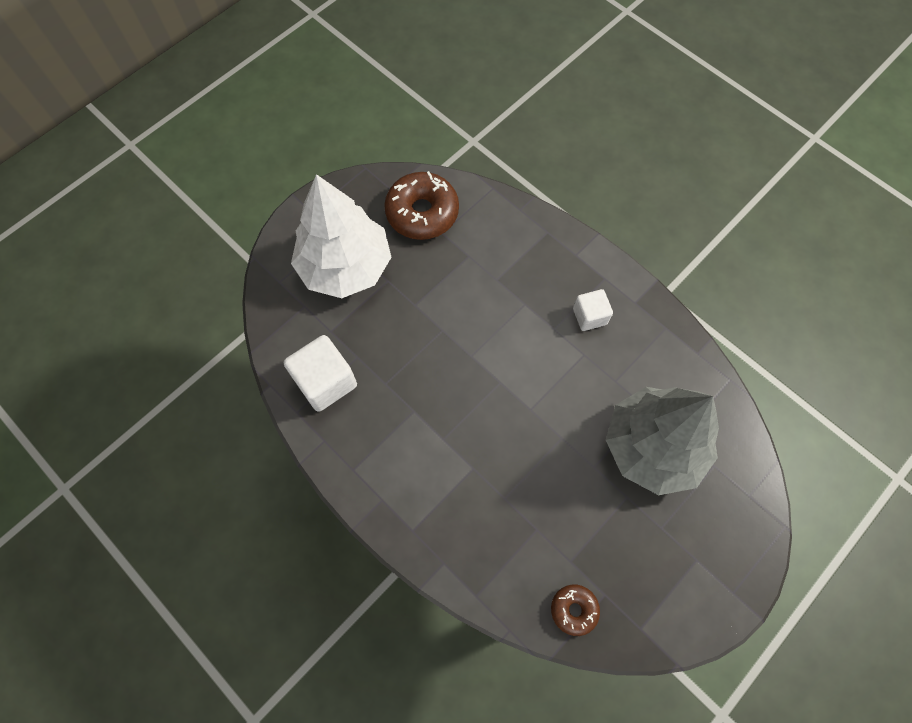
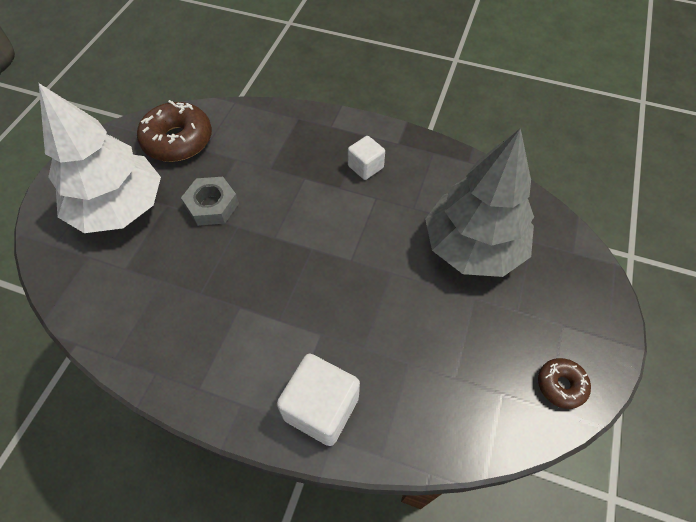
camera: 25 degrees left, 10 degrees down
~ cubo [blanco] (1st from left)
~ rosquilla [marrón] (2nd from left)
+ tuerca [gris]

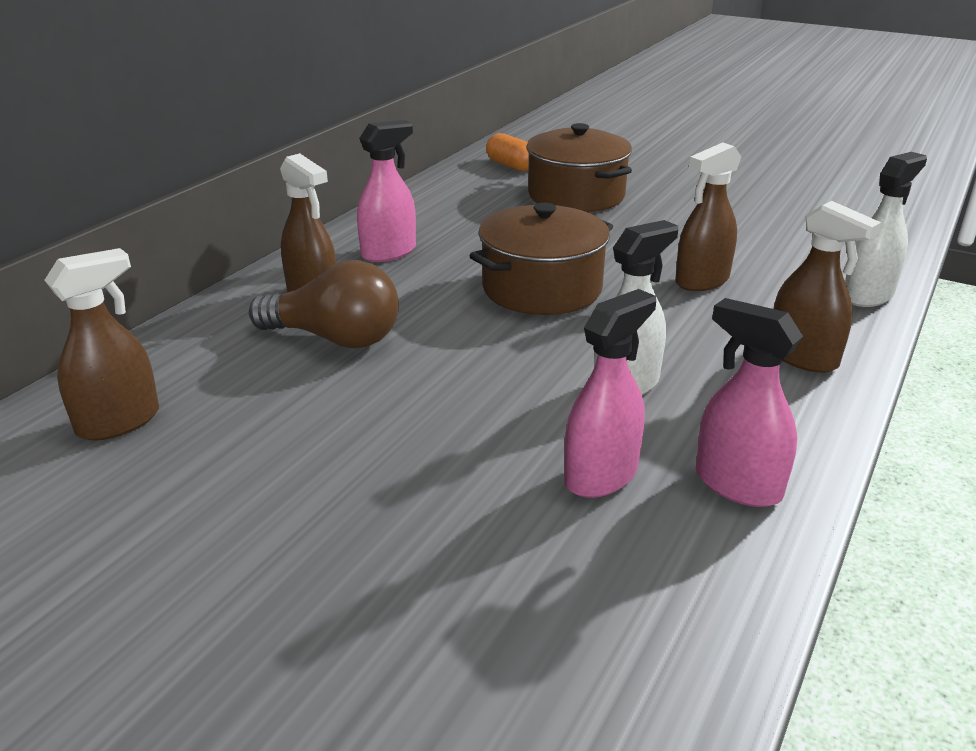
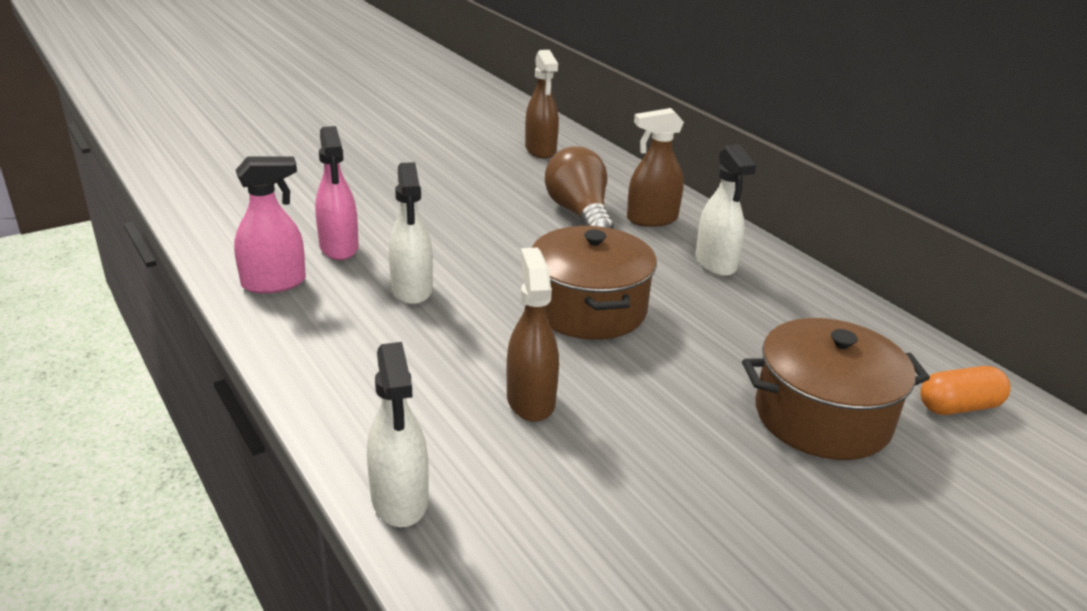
camera: 115 degrees right, 0 degrees up
~ bombilla [marrón] 120 degrees clockwise
~ pulverizador [rosa] (1st from left) to pulverizador [blanco] (3rd from left)
- pulverizador [marrón] (4th from left)

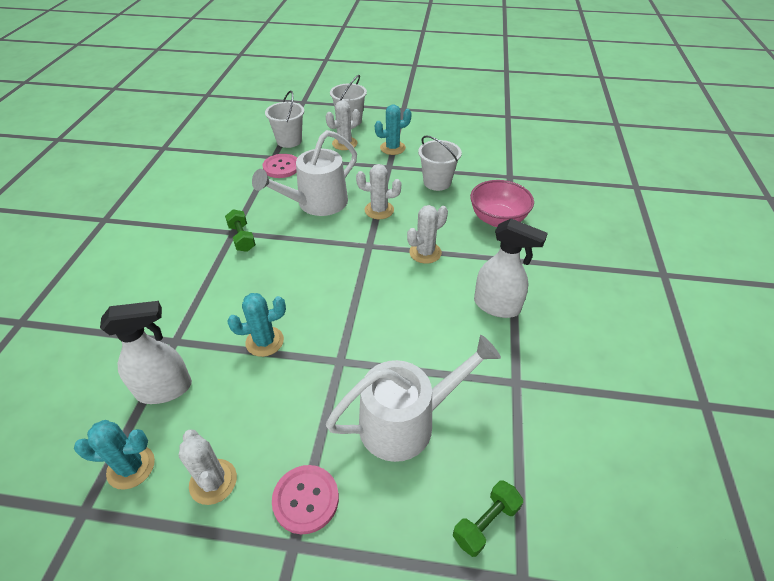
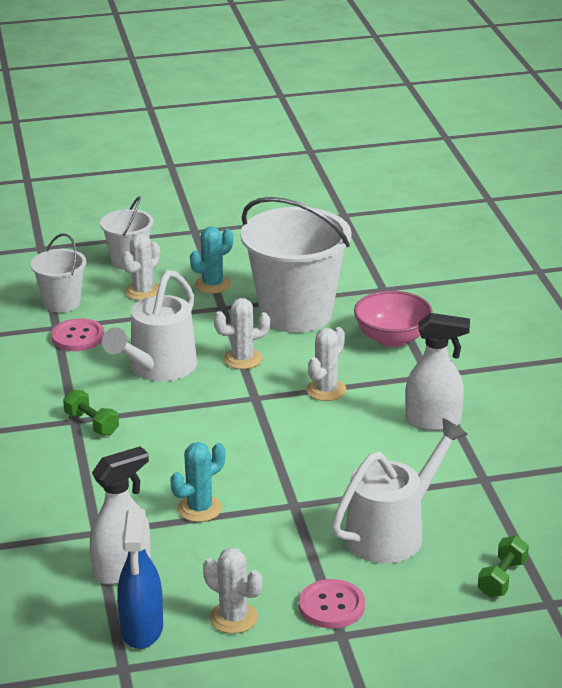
camera: 20 degrees left, 15 degrees down
~ cactus [turquesa] (1st from left) to pulverizador [azul]
~ balde [blanco] (3rd from left) x1.94

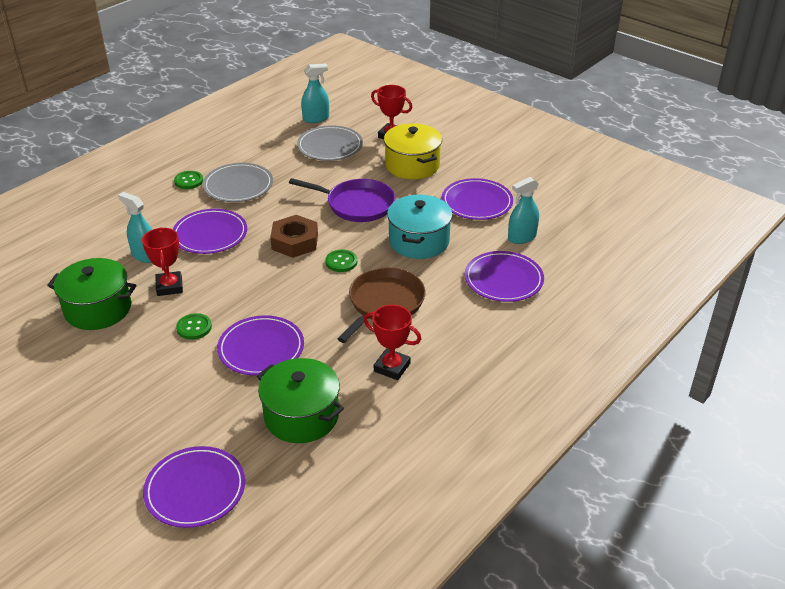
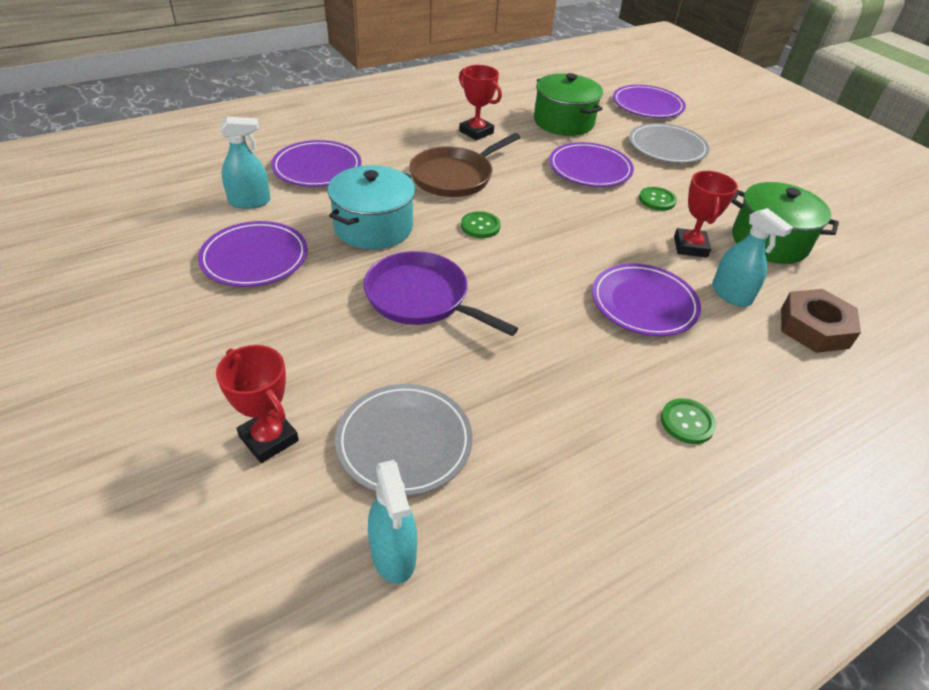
camera: 165 degrees left, 5 degrees up
~ plato [gris] (1st from left in the first image) to plato [gris] (2nd from left)
~ tuerca [marrón]
~ pulverizador [turquesa] (2nd from left) 105 degrees counterclockwise
- olla [amarillo]

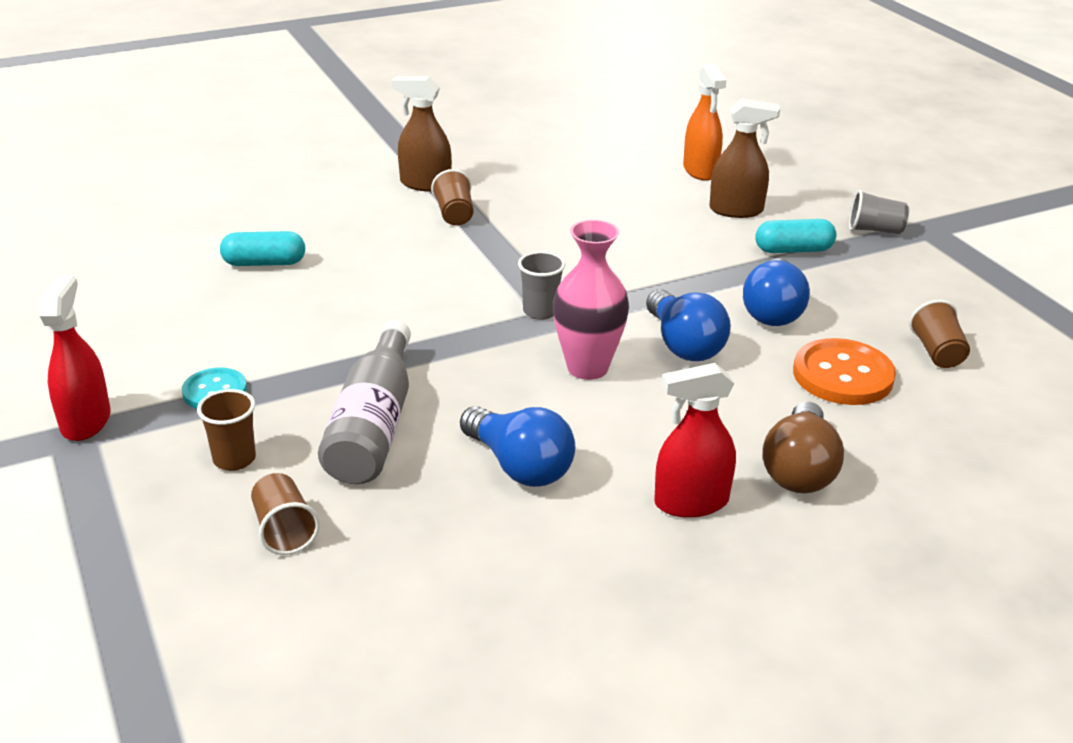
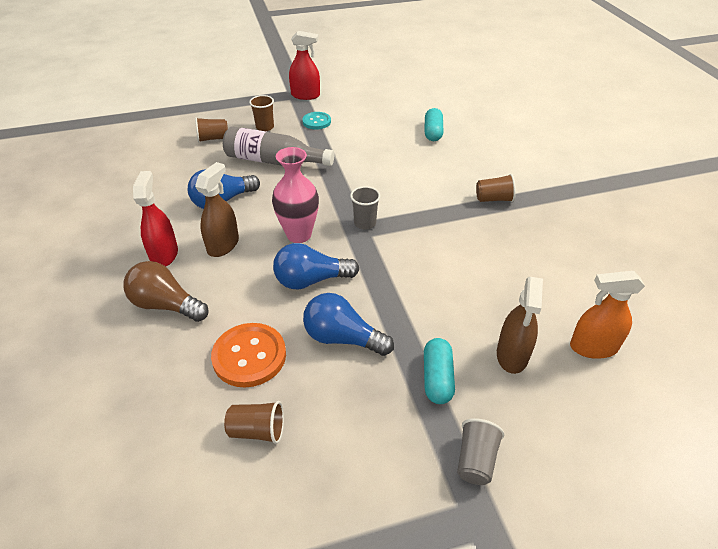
camera: 100 degrees right, 10 degrees up
~ pulverizador [marrón] (1st from left)

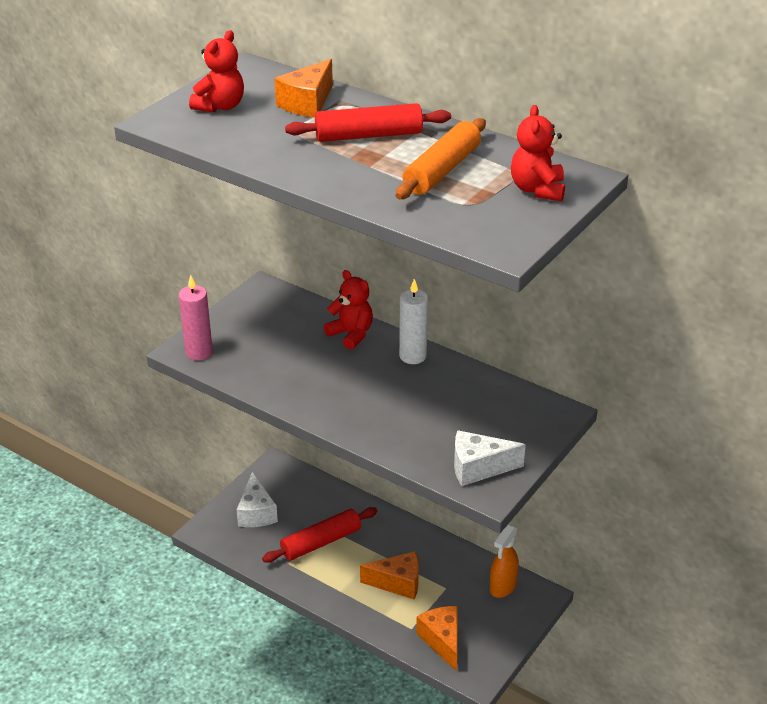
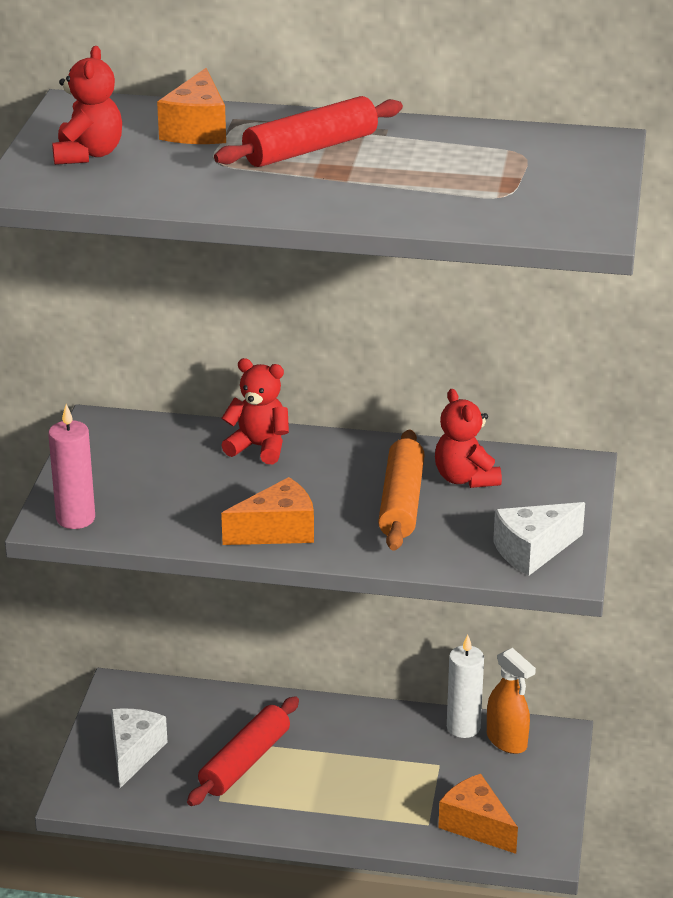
camera: 25 degrees left, 5 degrees down
~ queso [blanco] (1st from left) 135 degrees counterclockwise
~ queso [naranja] (2nd from left)
~ rodillo [naranja]
~ vela [blanco]
~ pulverizador [naranja] 45 degrees counterclockwise
~ osito [rojo] (3rd from left)

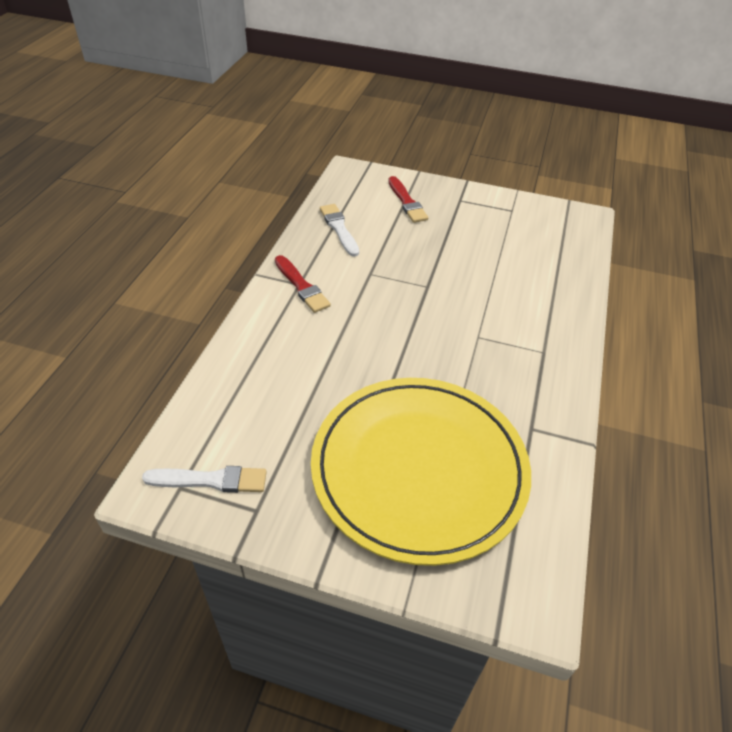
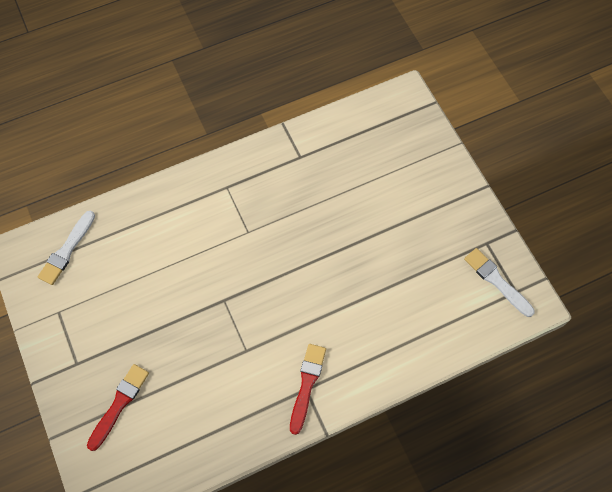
camera: 130 degrees left, 20 degrees up
- plato [amarillo]
~ pincel [blanco] (2nd from left in the first image) to pincel [blanco] (1st from left)

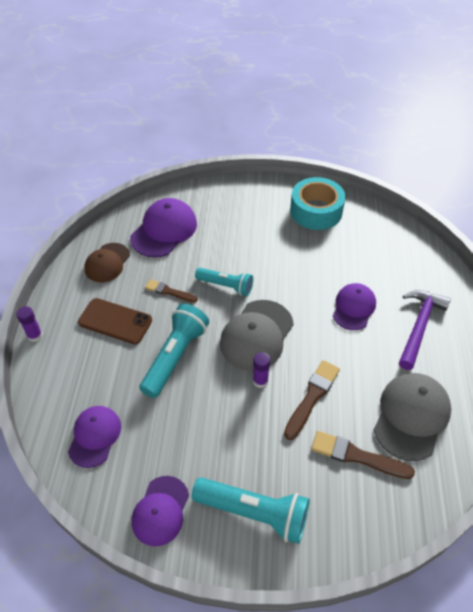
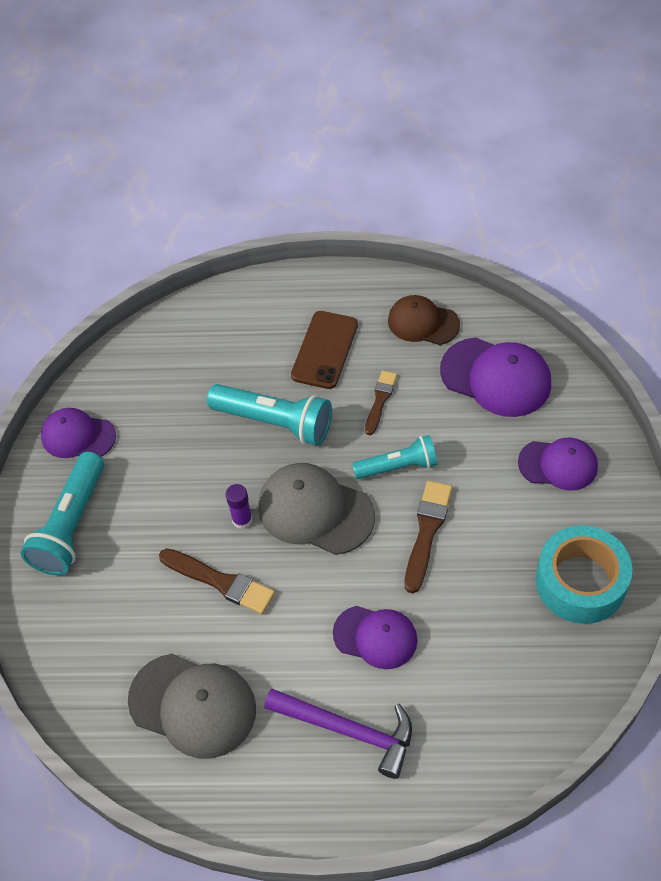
camera: 90 degrees right, 5 degrees up
- barra de pegamento [morado] (1st from left)
~ gorra [morado] (1st from left in the first image) to gorra [morado] (4th from left)
~ lámpara de mano [turquesa] (2nd from left in the first image) 120 degrees counterclockwise
~ pincel [marrón] (3rd from left)

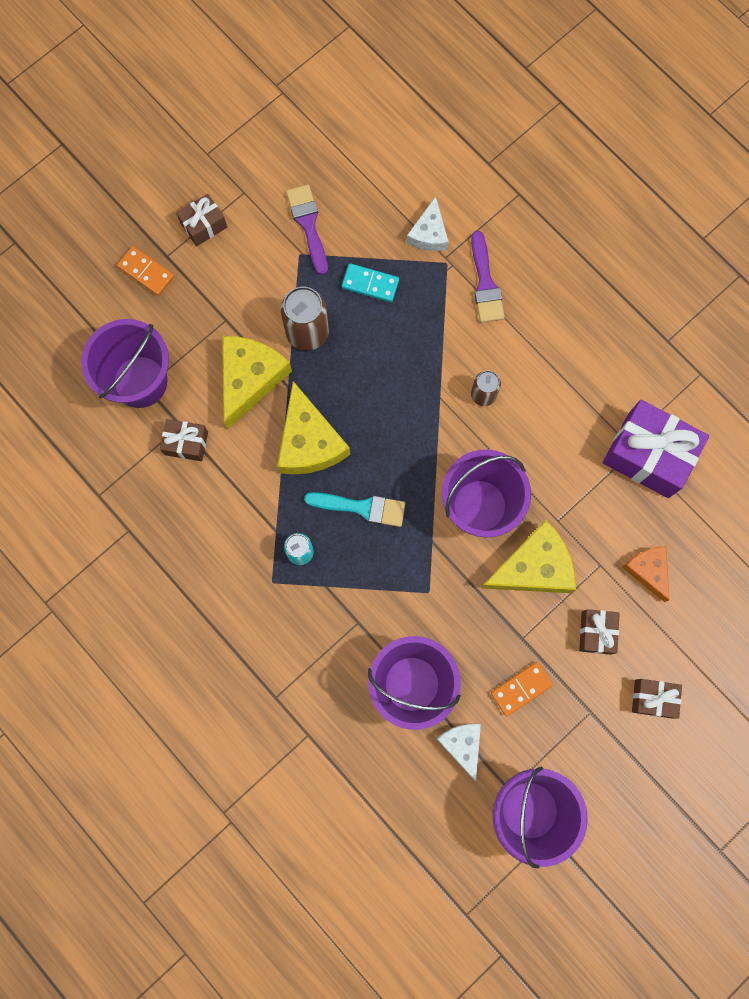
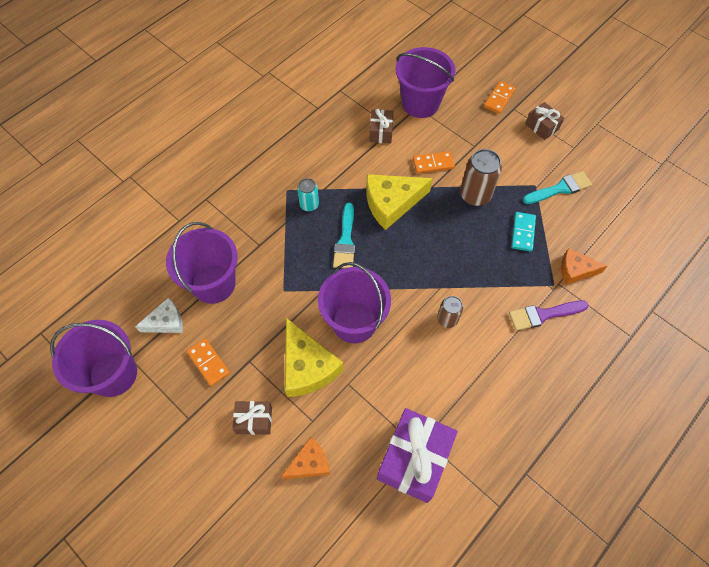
camera: 85 degrees right, 15 degrees down
~ queso [amarillo] (1st from left) to ficha de dominó [naranja] (2nd from left)
~ pincel [morado] (1st from left) to pincel [turquesa] (2nd from left)
~ queso [blanco] (1st from left) to queso [naranja] (2nd from left)
- regalo [marrón] (4th from left)

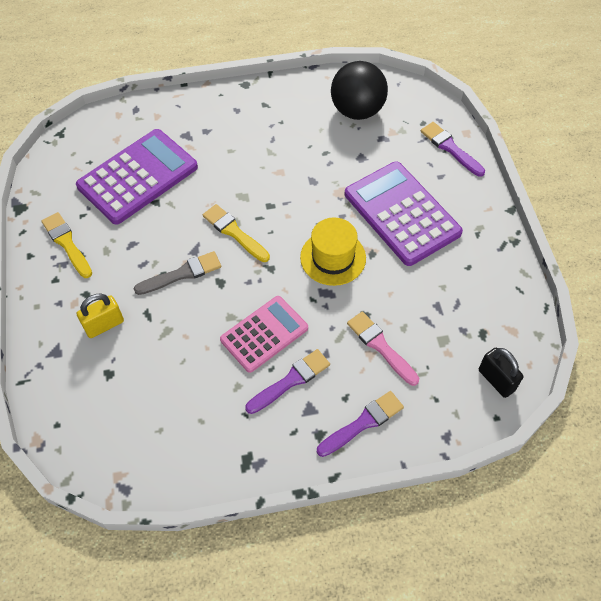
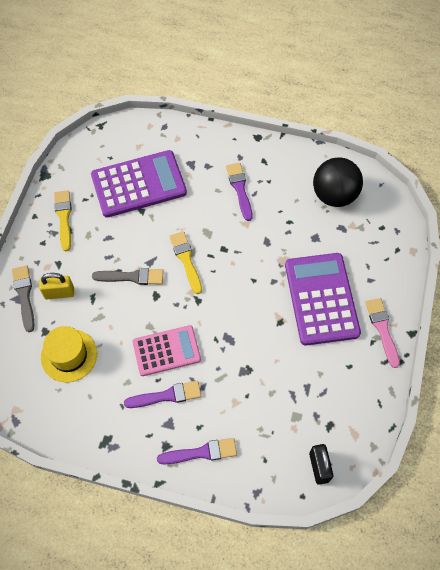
camera: 25 degrees right, 5 degrees up
~ sombrero [amarillo]
~ pincel [rosa]
~ pincel [morado] (3rd from left)
+ pincel [gris] (1st from left)

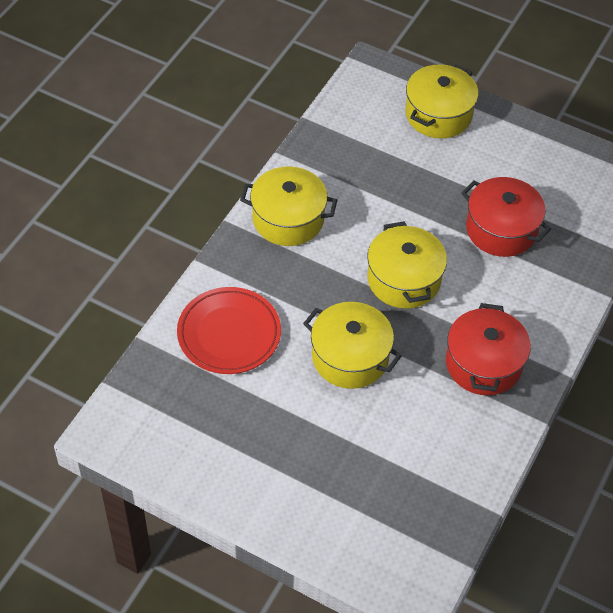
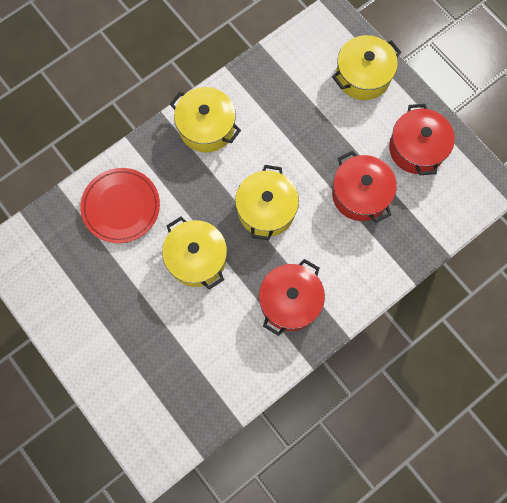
camera: 25 degrees right, 20 degrees up
+ olla [rojo] (3rd from left)

